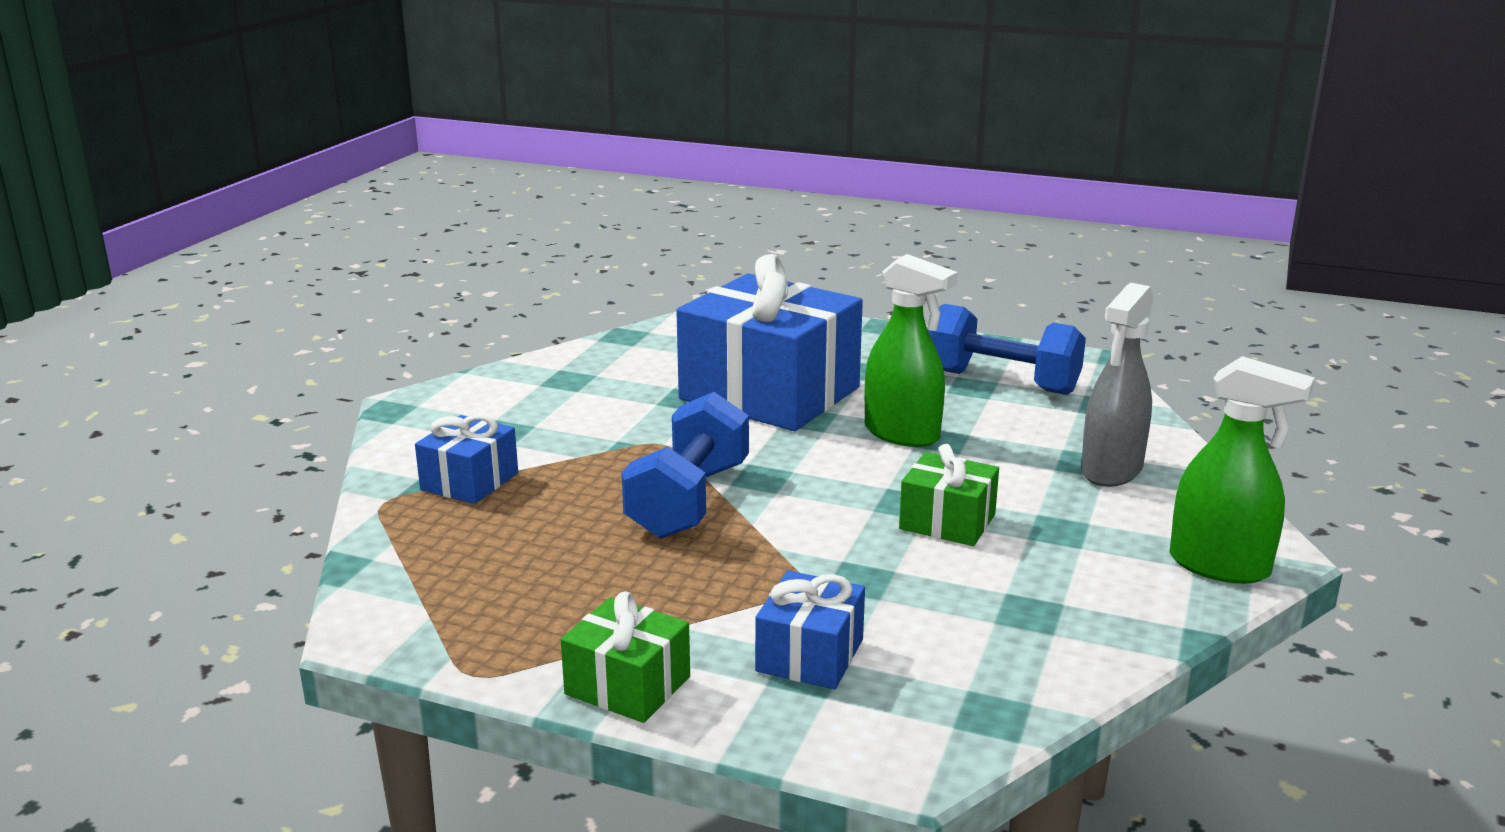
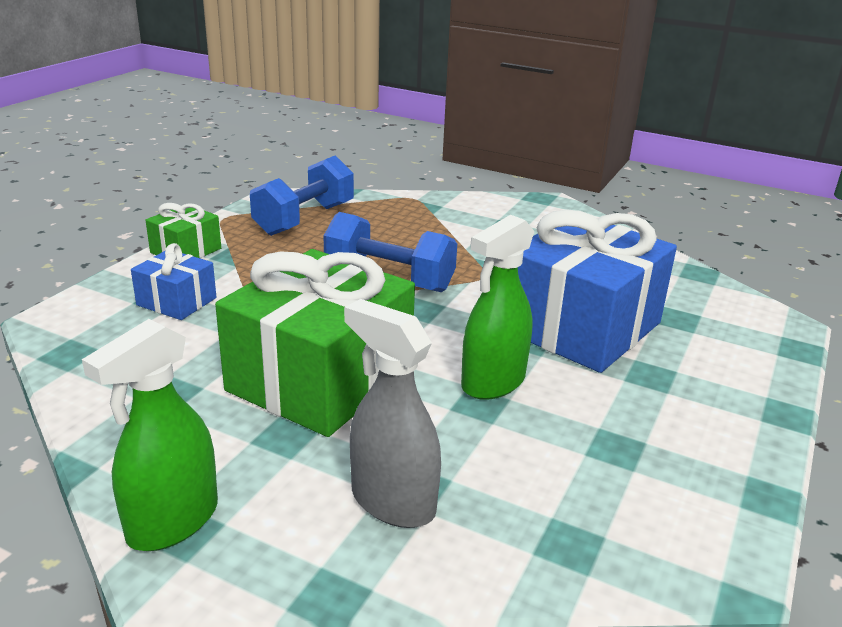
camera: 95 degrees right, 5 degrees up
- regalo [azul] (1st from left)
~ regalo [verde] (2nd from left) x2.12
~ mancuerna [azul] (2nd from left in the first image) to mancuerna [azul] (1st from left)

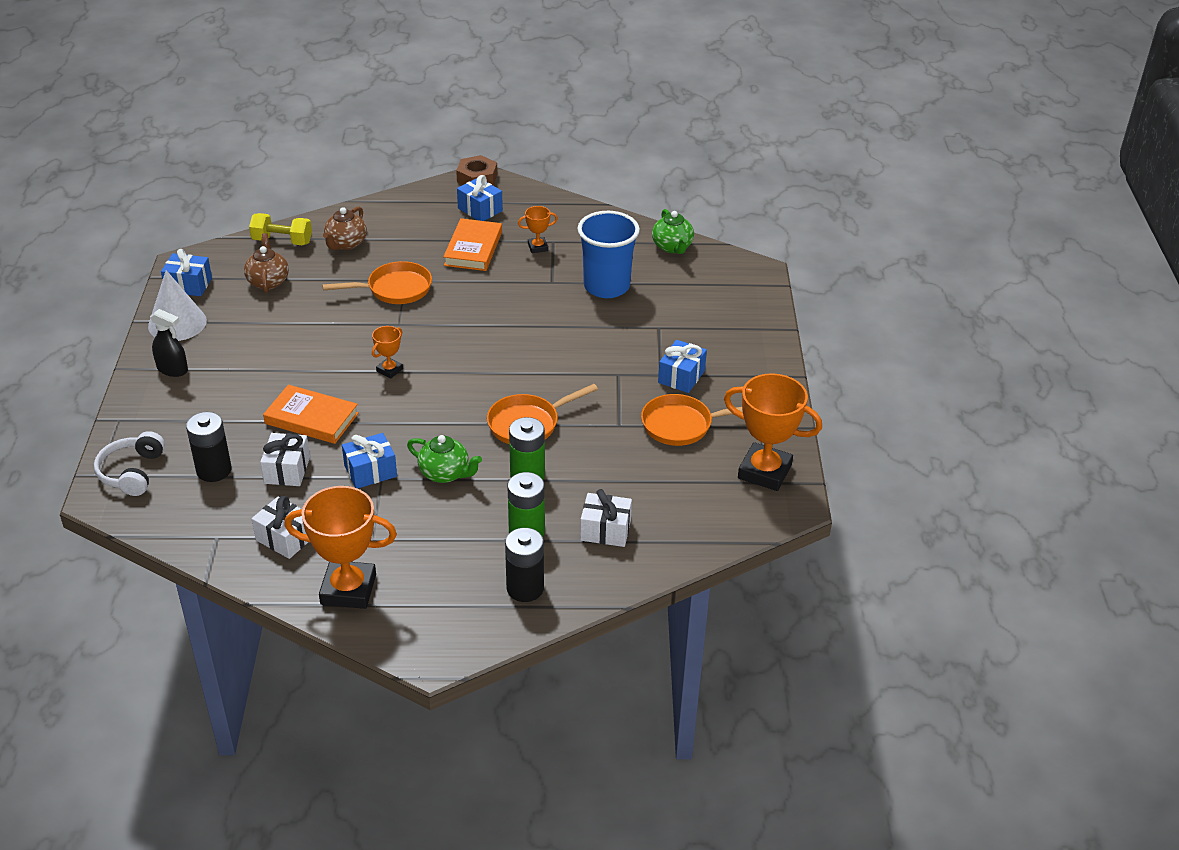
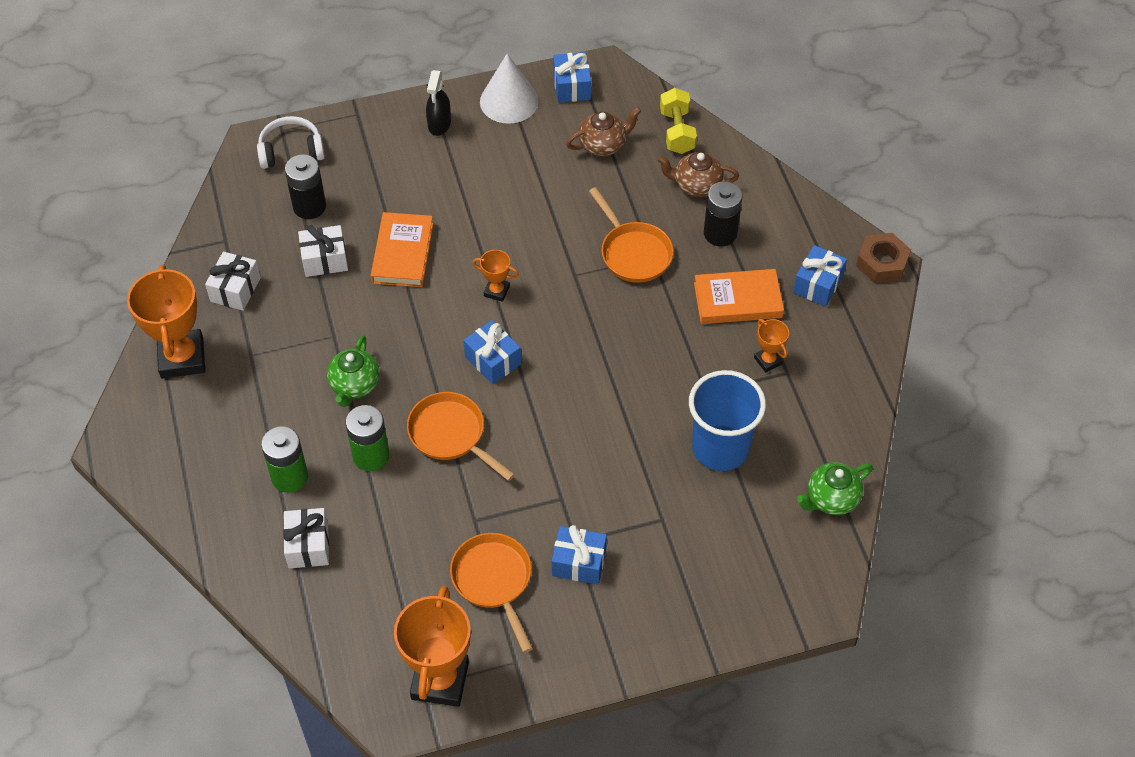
camera: 75 degrees right, 15 degrees up
~ regalo [azul] (2nd from left in the first image) to regalo [azul] (1st from left)
~ pila [negro] (2nd from left)

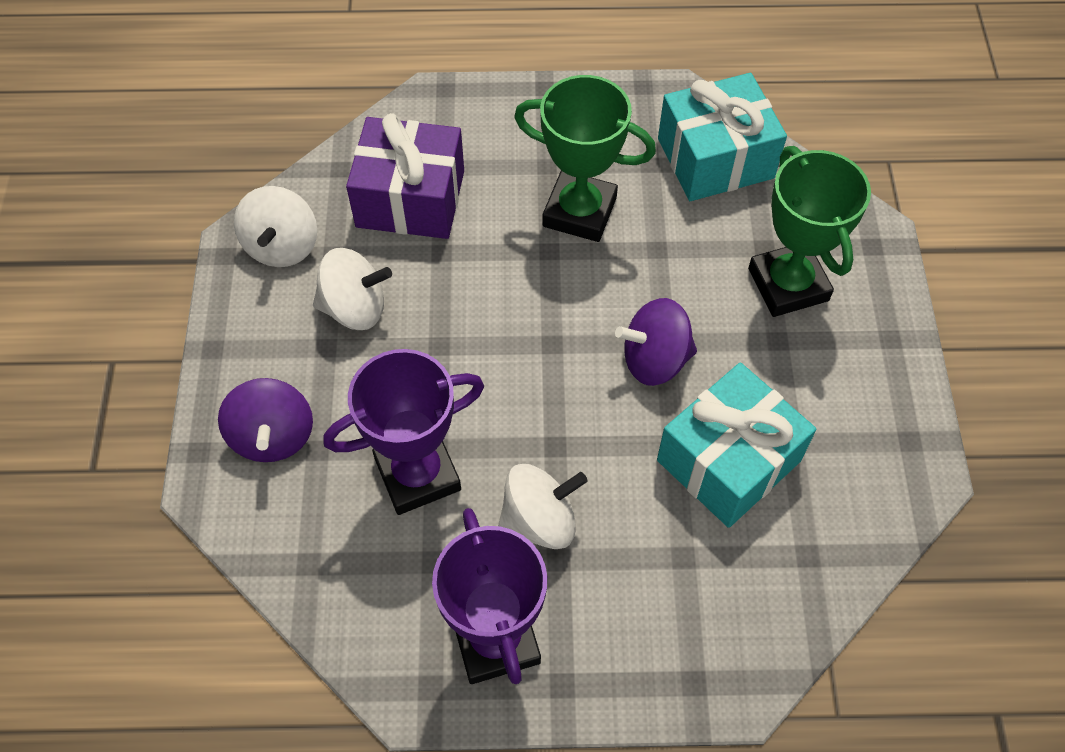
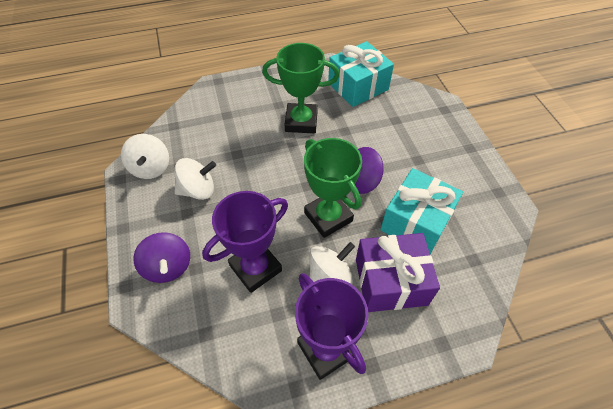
camera: 15 degrees left, 5 degrees down
~ regalo [morado]
~ trofeo [verde] (2nd from left)

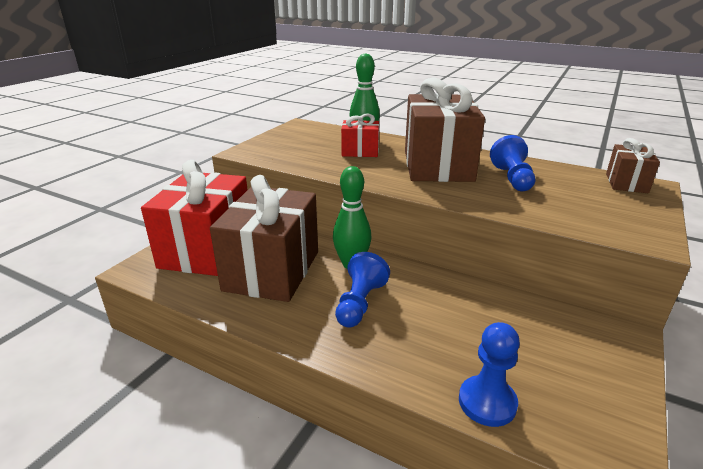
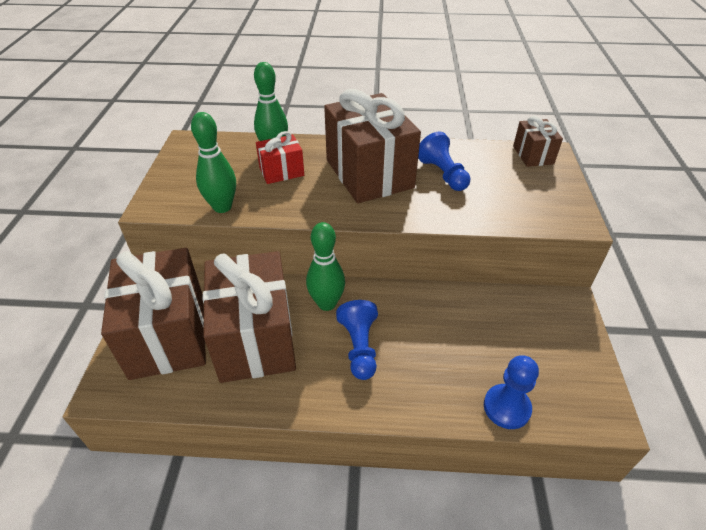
camera: 25 degrees left, 15 degrees up
~ regalo [rojo] (1st from left) to regalo [marrón] (1st from left)
+ bolo [verde] (1st from left)

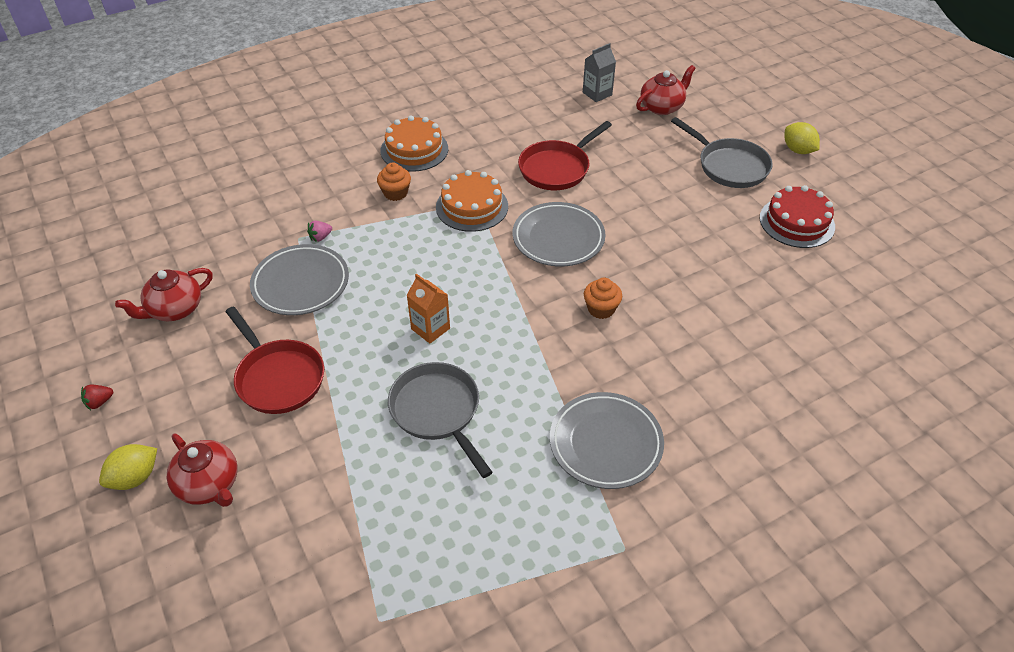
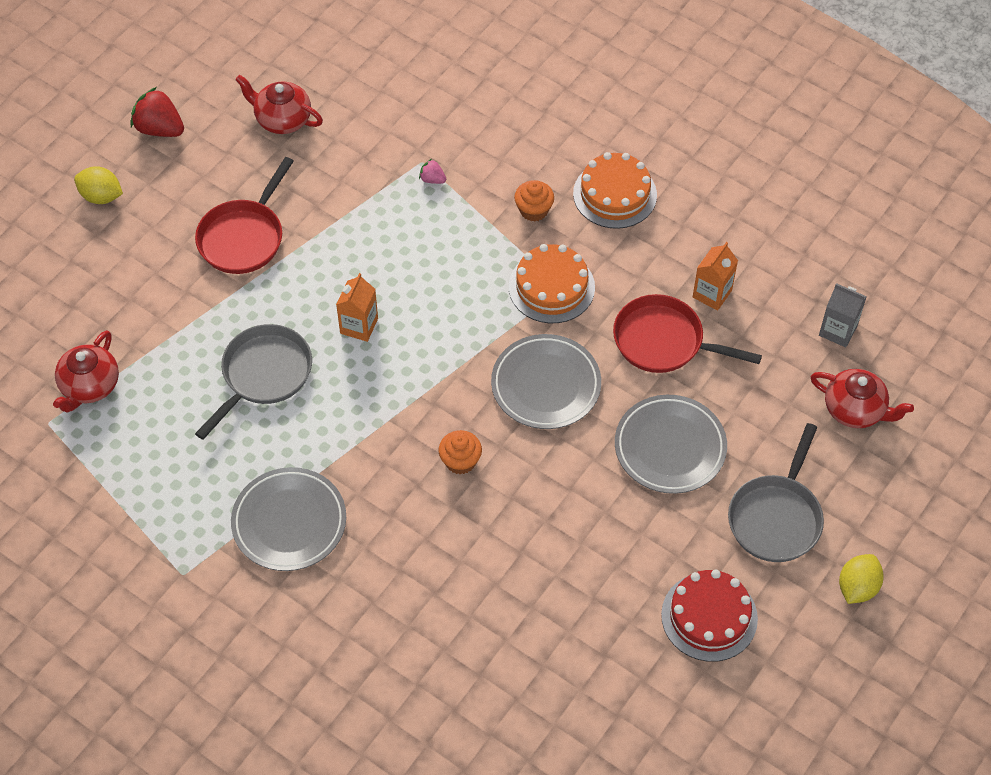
camera: 65 degrees right, 10 degrees up
~ fresa [rojo] x2.00
~ tetera [rojo] (2nd from left in the first image) to tetera [rojo] (1st from left)
~ plato [gris] (1st from left in the first image) to plato [gris] (3rd from left)
+ cartón de leche [naranja] (2nd from left)

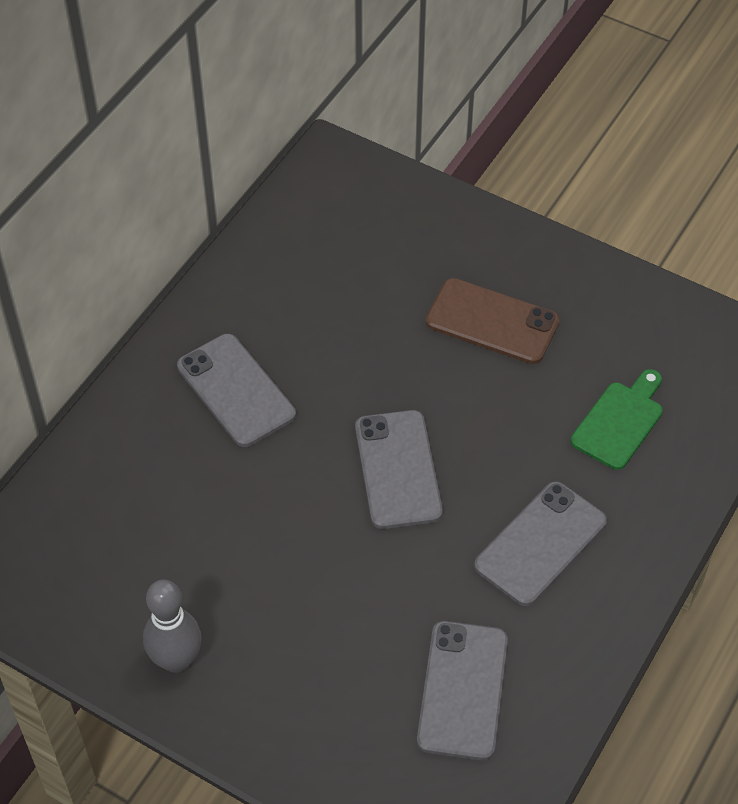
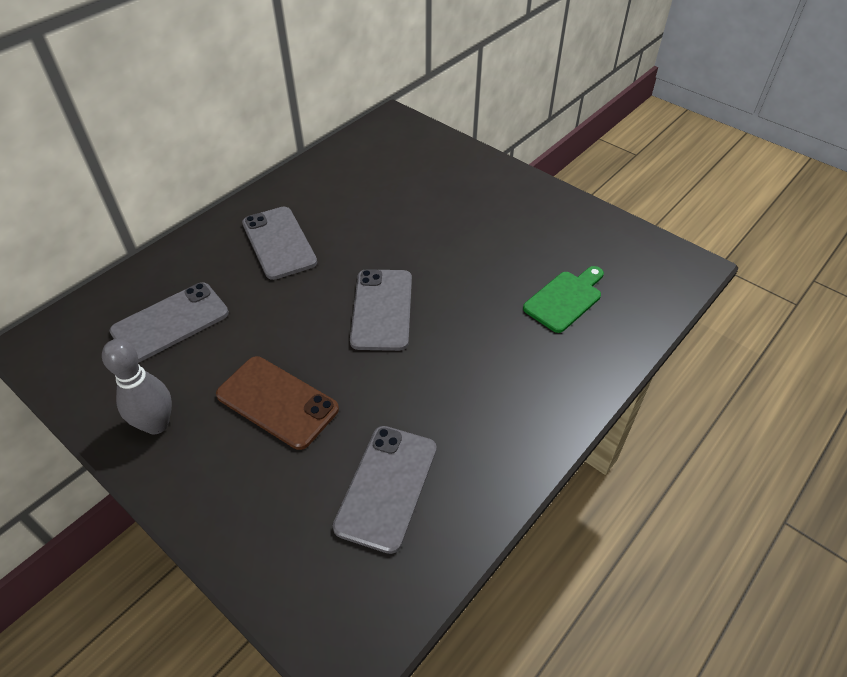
camera: 10 degrees right, 5 degrees down
~ móvil [marrón]
~ móvil [gris] (4th from left in the first image) to móvil [gris] (1st from left)

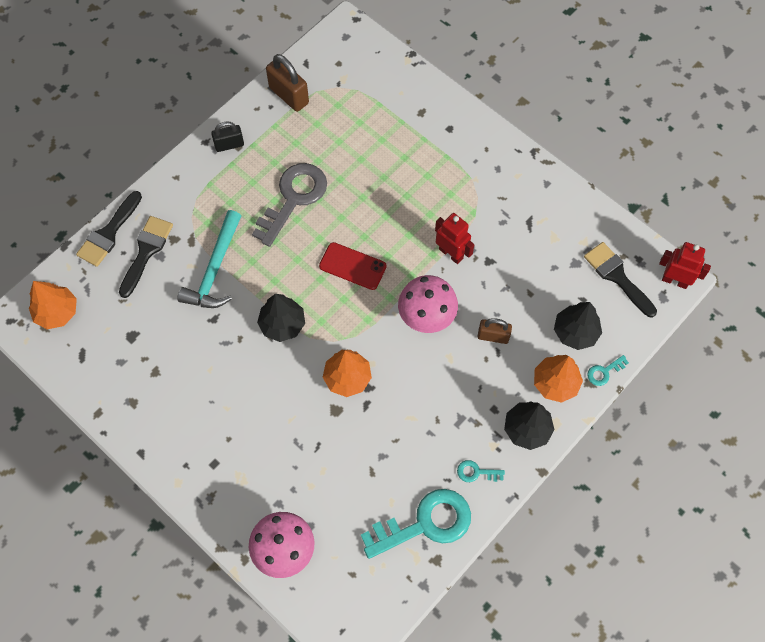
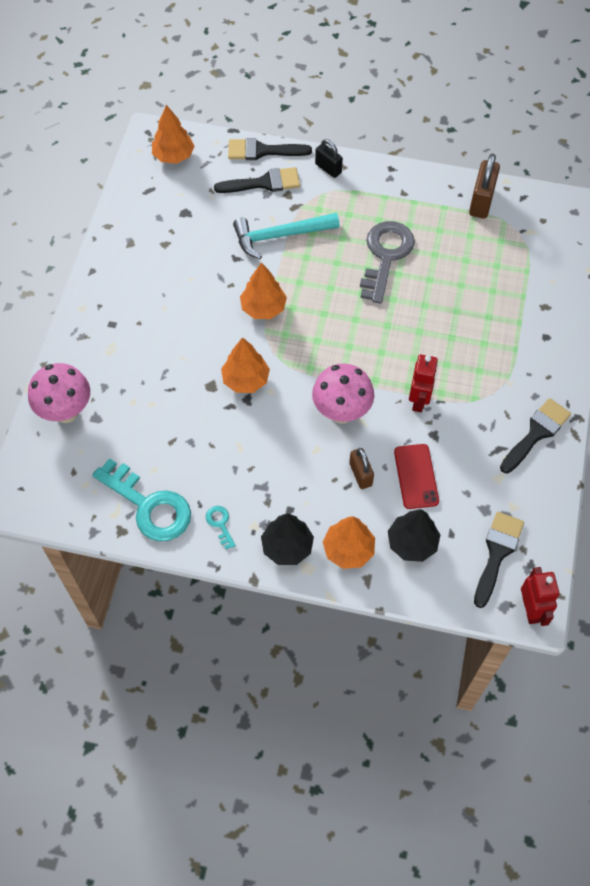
camera: 60 degrees right, 5 degrees down
~ candado [negro]
~ llave [gris] 75 degrees counterclockwise
~ árbol [negro] (1st from left) to árbol [naranja] (3rd from left)
~ móvil [rojo]
- llave [turquesa] (3rd from left)
+ pincel [negro] (4th from left)

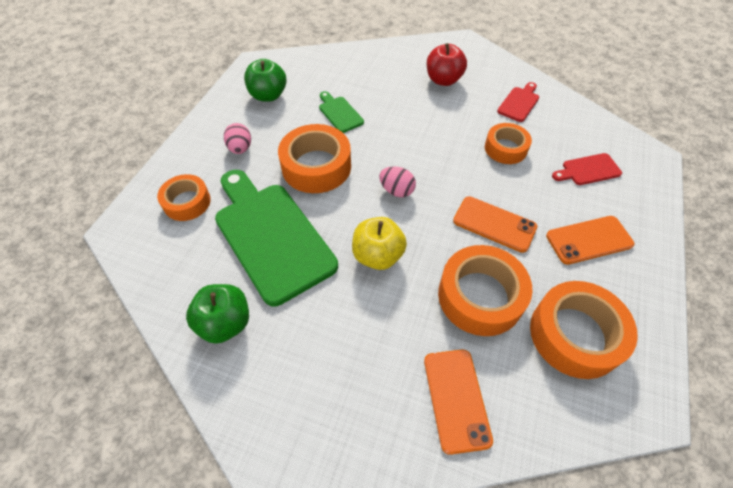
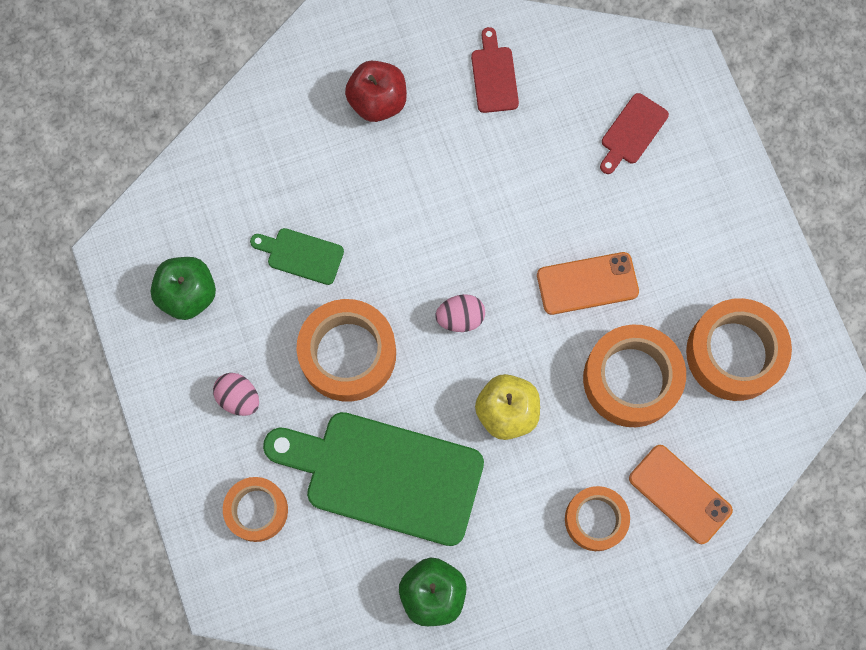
camera: 40 degrees left, 20 degrees up
~ cinta adhesiva [naranja] (4th from left in the first image) to cinta adhesiva [naranja] (3rd from left)
- móvil [naranja] (3rd from left)

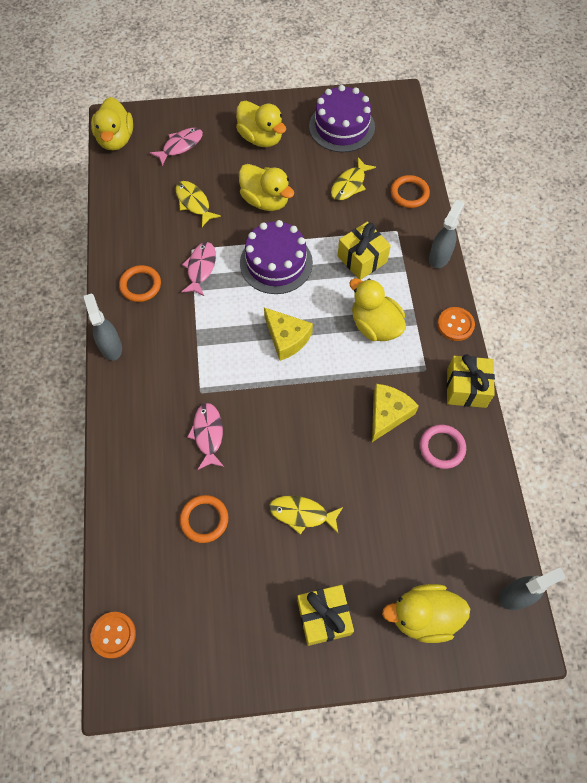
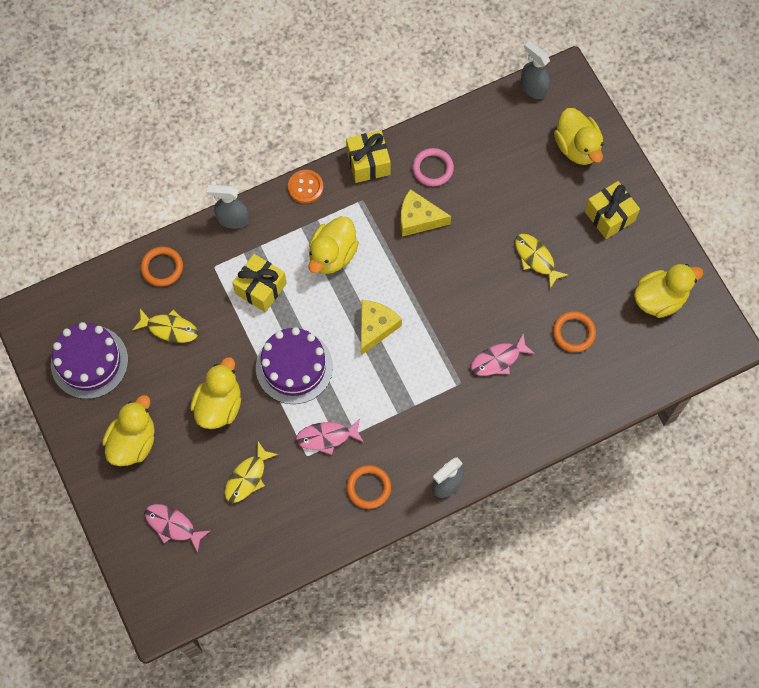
camera: 110 degrees left, 5 degrees up
- botón [naranja] (1st from left)
~ pato [amarillo] (1st from left in the first image) to pato [amarillo] (5th from left)
~ pez [amarillo] (2nd from left in the first image) 150 degrees clockwise

